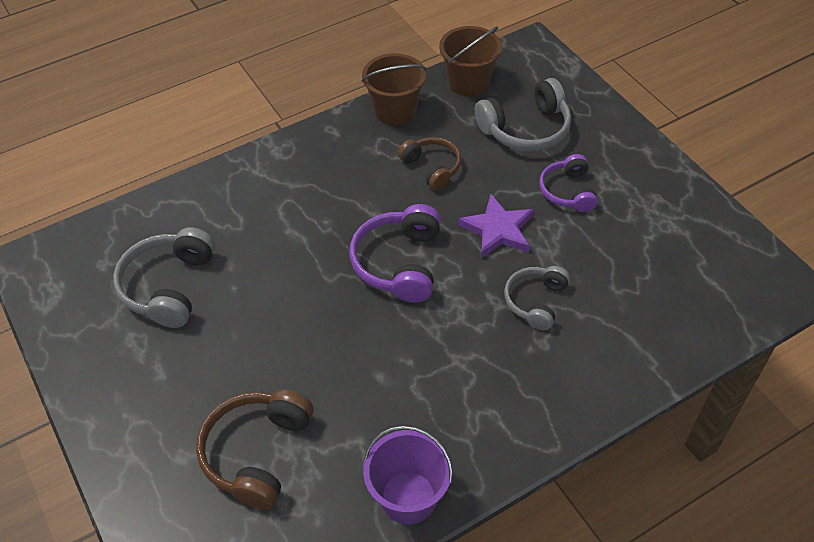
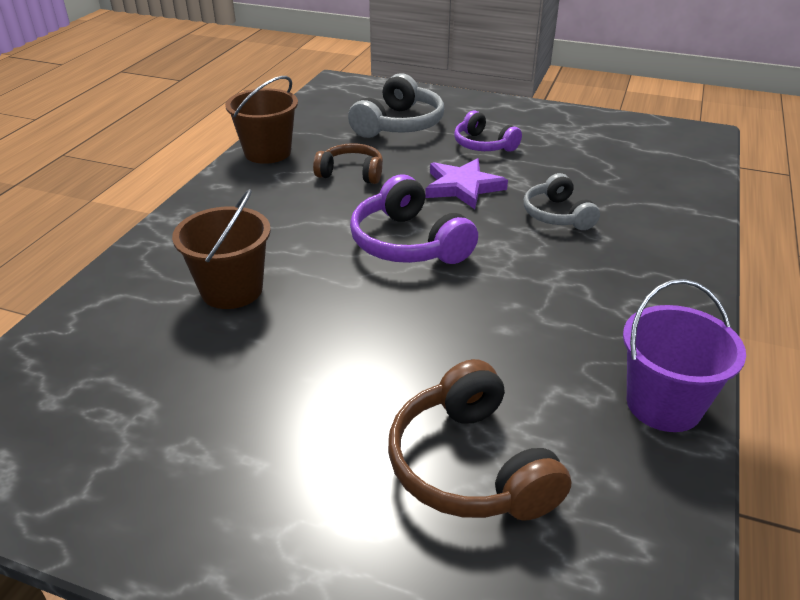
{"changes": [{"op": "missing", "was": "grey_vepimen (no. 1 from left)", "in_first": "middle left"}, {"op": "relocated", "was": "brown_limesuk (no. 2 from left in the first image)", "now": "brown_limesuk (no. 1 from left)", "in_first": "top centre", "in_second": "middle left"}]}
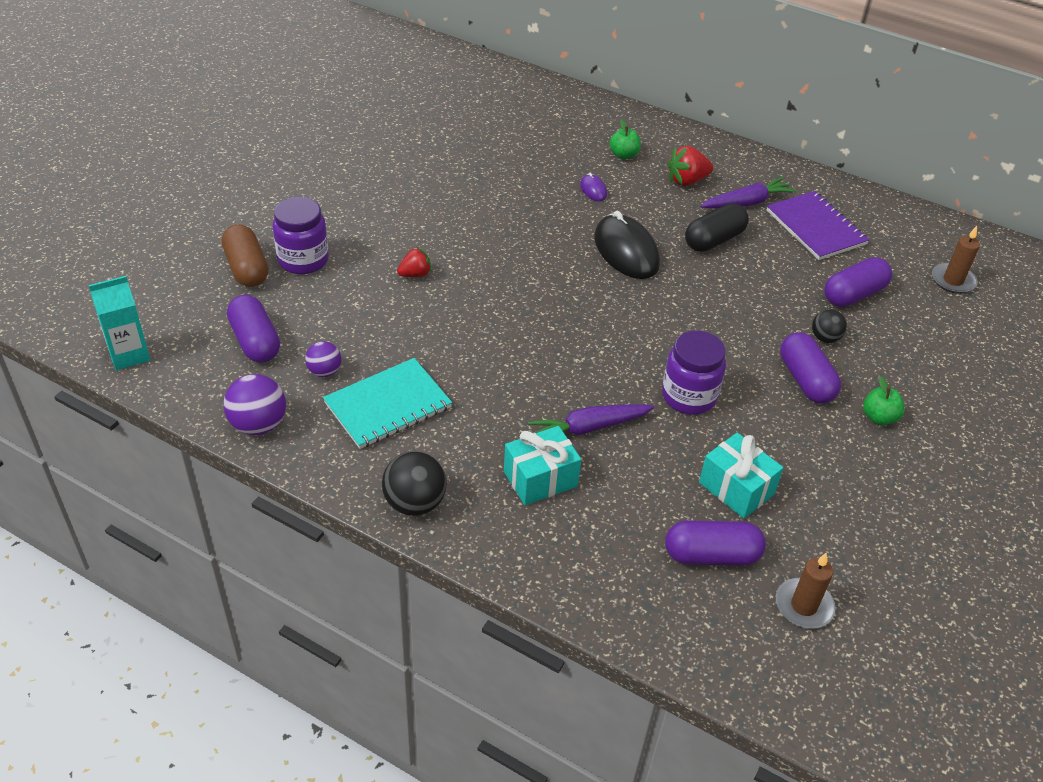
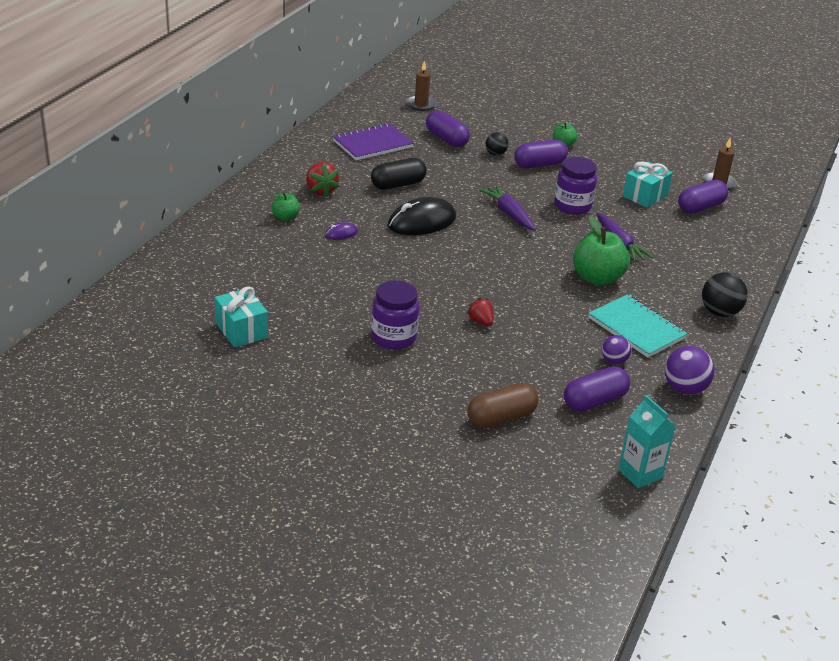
{"changes": [{"op": "appeared", "now": "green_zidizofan (no. 3 from left)", "in_second": "middle right"}, {"op": "relocated", "was": "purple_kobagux (no. 1 from left)", "in_first": "top left", "in_second": "centre"}, {"op": "relocated", "was": "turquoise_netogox (no. 1 from left)", "in_first": "centre", "in_second": "middle left"}, {"op": "relocated", "was": "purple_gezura (no. 2 from left in the first image)", "now": "purple_gezura (no. 1 from left)", "in_first": "top right", "in_second": "top centre"}, {"op": "spun", "was": "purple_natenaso (no. 2 from left in the first image)", "in_first": "bottom right", "in_second": "top right", "clockwise": 60}, {"op": "spun", "was": "black_natenaso", "in_first": "top right", "in_second": "top centre", "clockwise": -75}]}
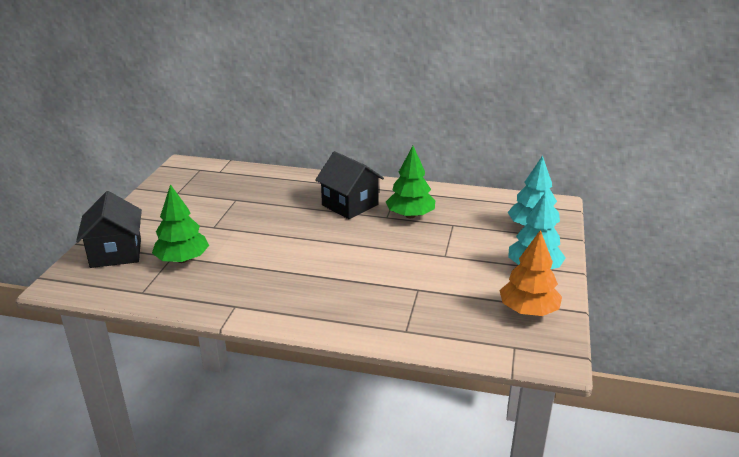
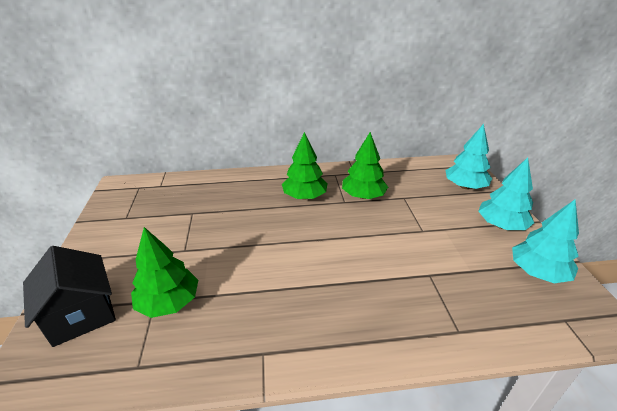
{"changes": [{"op": "exchanged", "was": "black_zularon (no. 2 from left)", "now": "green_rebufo (no. 2 from left)", "in_first": "centre", "in_second": "centre"}, {"op": "colour", "was": "orange_rebufo", "now": "turquoise_rebufo (no. 3 from left)", "in_first": "middle right", "in_second": "middle right"}]}
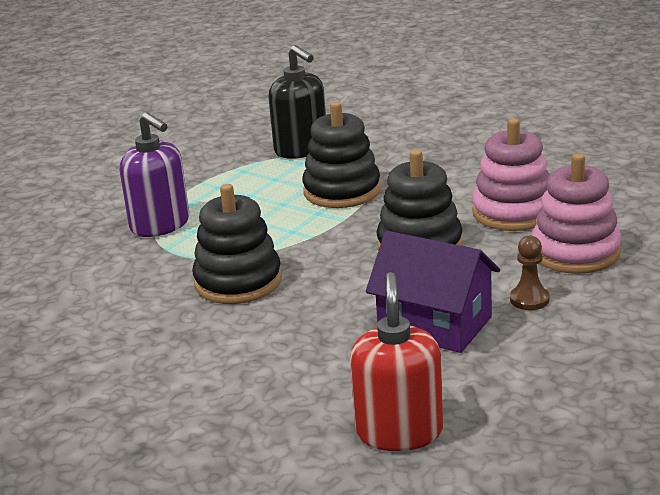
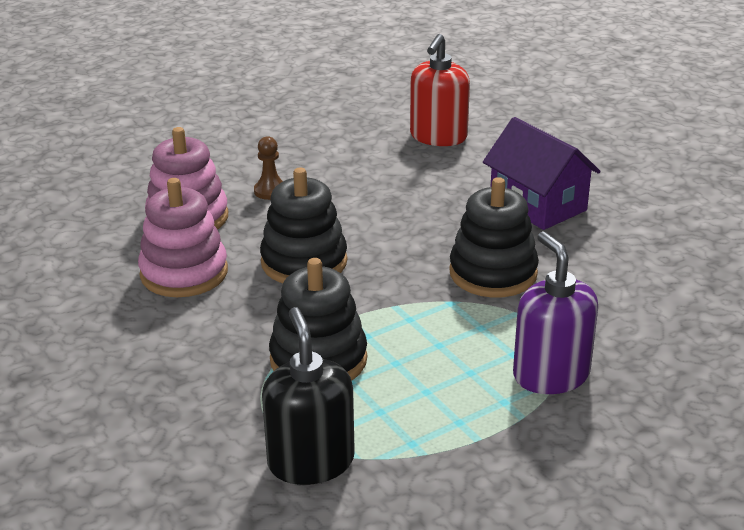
{"changes": [{"op": "relocated", "was": "purple_zularon", "in_first": "centre", "in_second": "top right"}]}
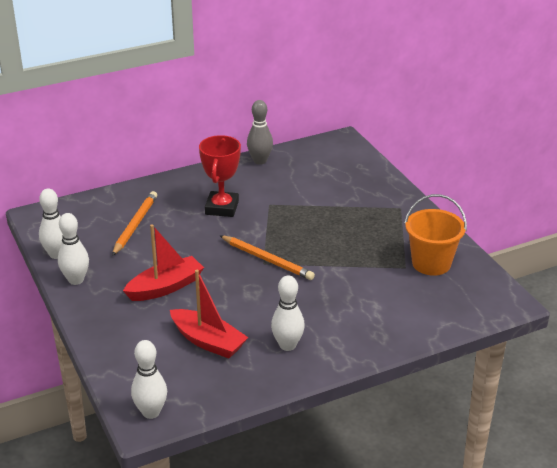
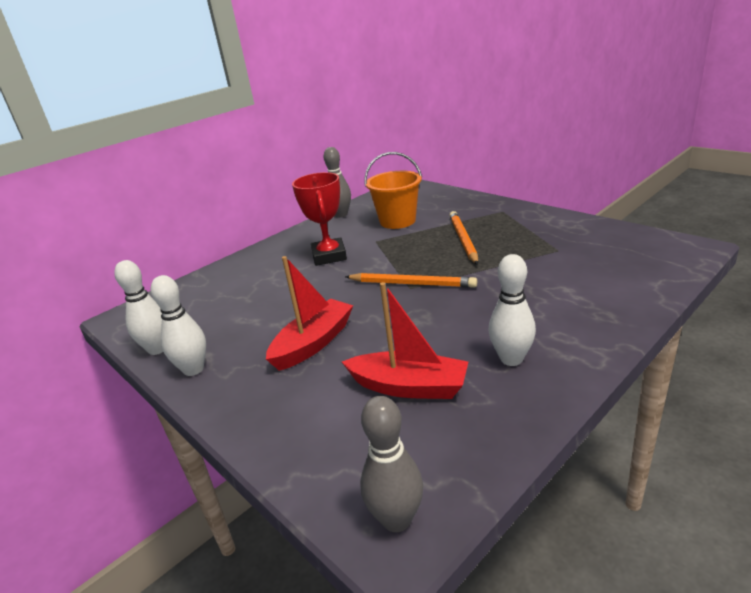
{"changes": [{"op": "relocated", "was": "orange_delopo (no. 1 from left in the first image)", "now": "orange_delopo (no. 2 from left)", "in_first": "middle left", "in_second": "centre"}, {"op": "relocated", "was": "orange_limesuk", "in_first": "middle right", "in_second": "top centre"}, {"op": "colour", "was": "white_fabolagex (no. 3 from left)", "now": "grey_fabolagex (no. 2 from left)", "in_first": "bottom left", "in_second": "bottom centre"}]}
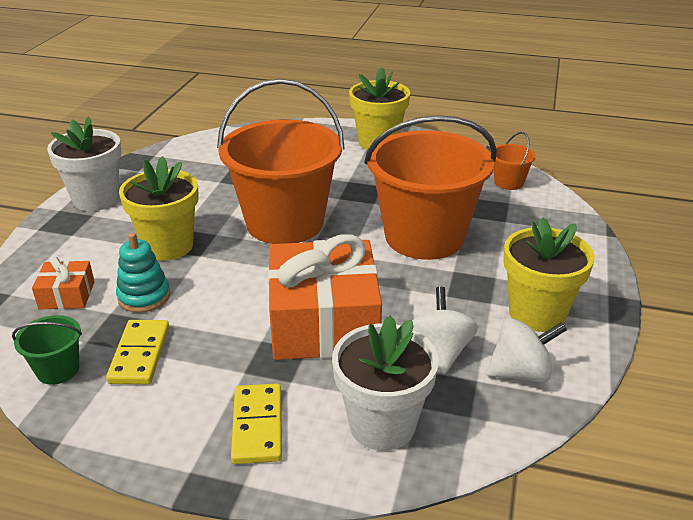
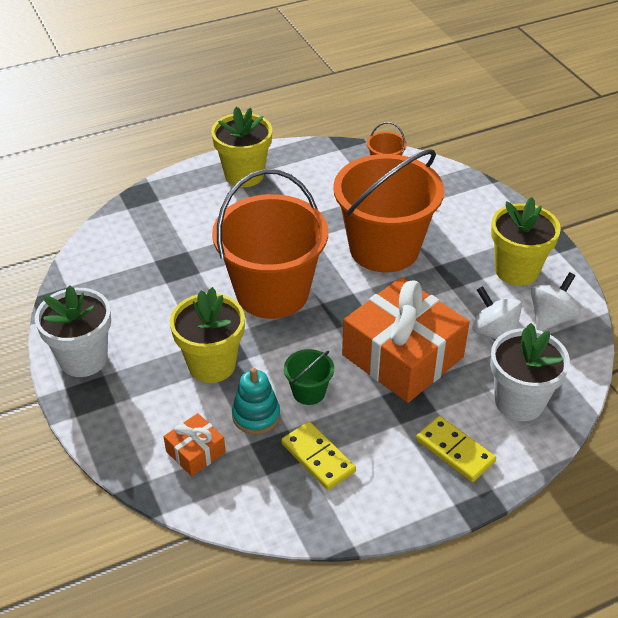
{"changes": [{"op": "relocated", "was": "green_limesuk", "in_first": "bottom left", "in_second": "centre"}]}
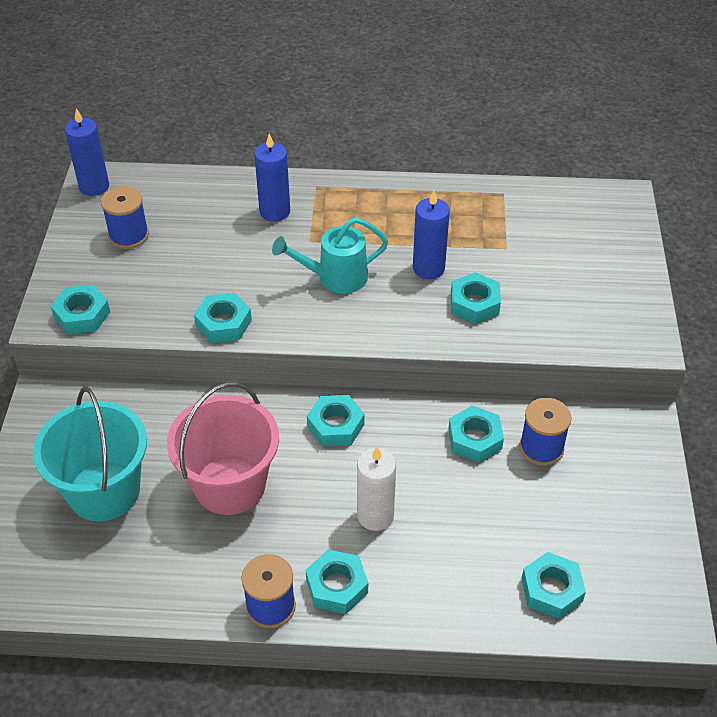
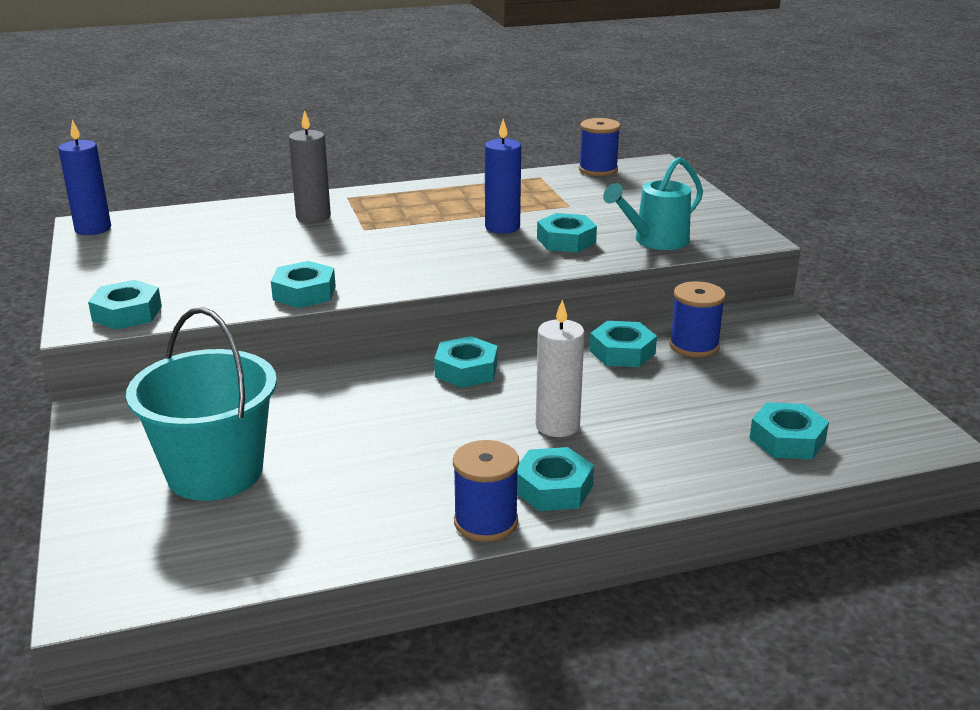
{"changes": [{"op": "missing", "was": "pink_limesuk", "in_first": "middle left"}, {"op": "relocated", "was": "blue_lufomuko (no. 1 from left in the first image)", "now": "blue_lufomuko (no. 2 from left)", "in_first": "top left", "in_second": "top centre"}, {"op": "relocated", "was": "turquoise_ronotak", "in_first": "centre", "in_second": "top centre"}, {"op": "colour", "was": "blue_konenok (no. 2 from left)", "now": "grey_konenok", "in_first": "top centre", "in_second": "top left"}]}
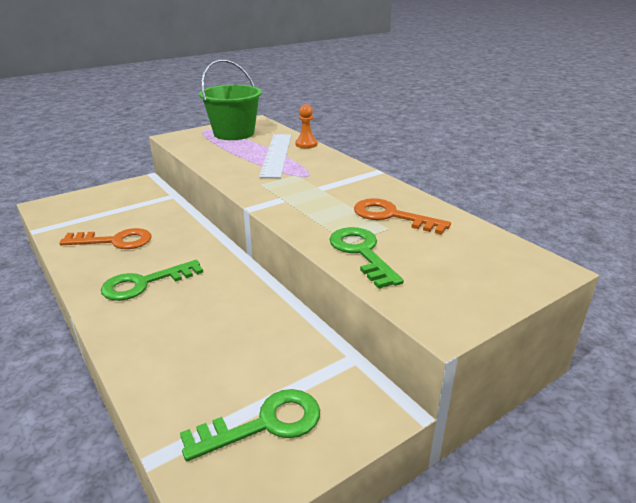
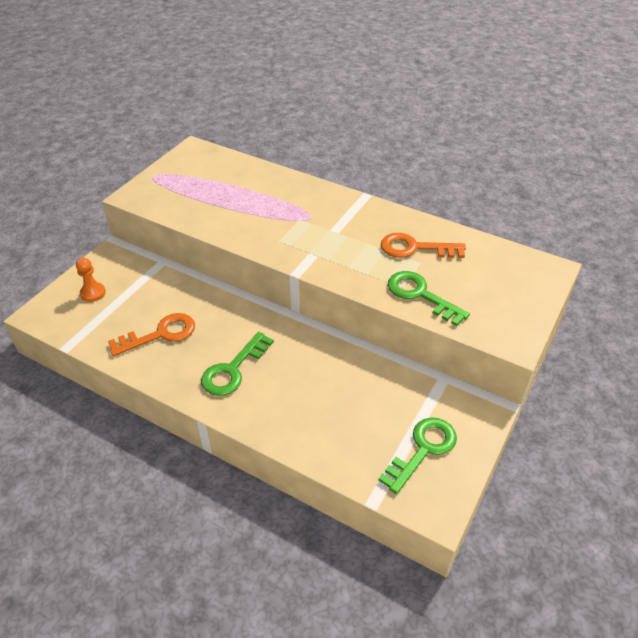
{"changes": [{"op": "missing", "was": "green_limesuk", "in_first": "top centre"}, {"op": "missing", "was": "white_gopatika", "in_first": "top centre"}, {"op": "relocated", "was": "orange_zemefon", "in_first": "top centre", "in_second": "middle left"}]}
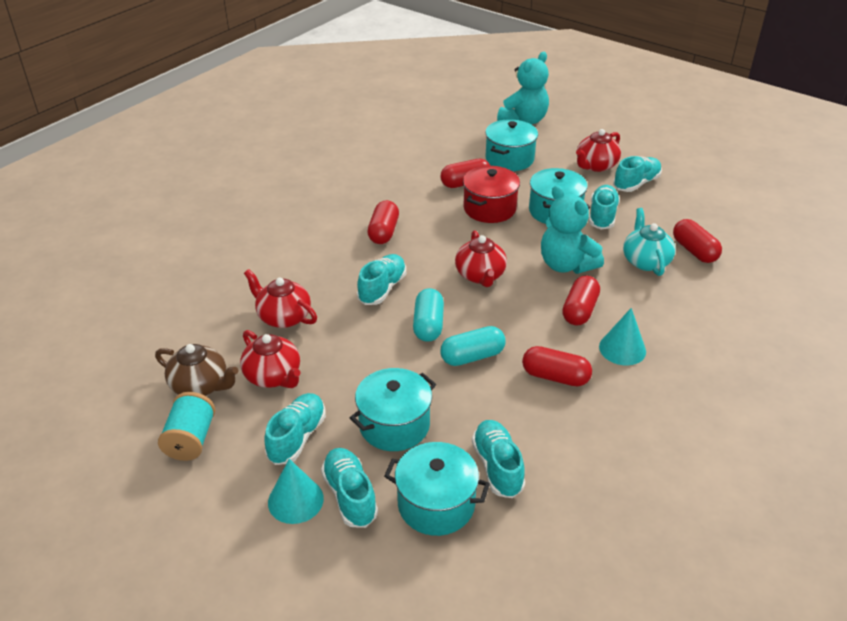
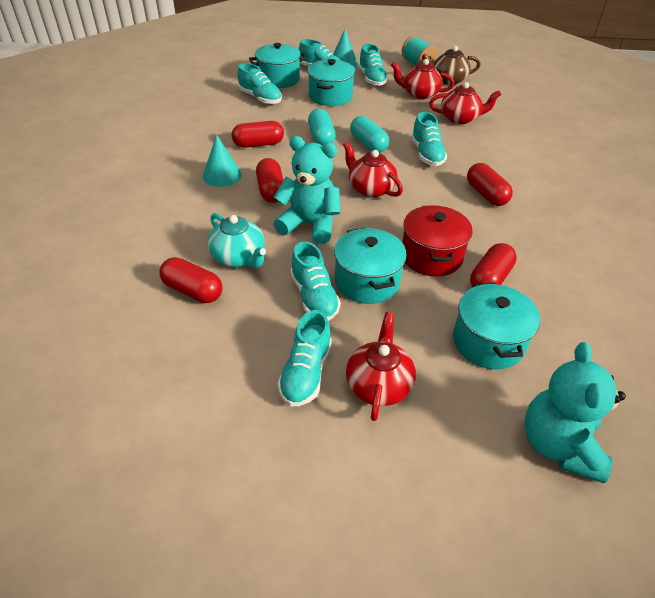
{"changes": [{"op": "spun", "was": "turquoise_natenaso (no. 2 from left in the first image)", "in_first": "centre", "in_second": "top centre", "clockwise": -45}]}
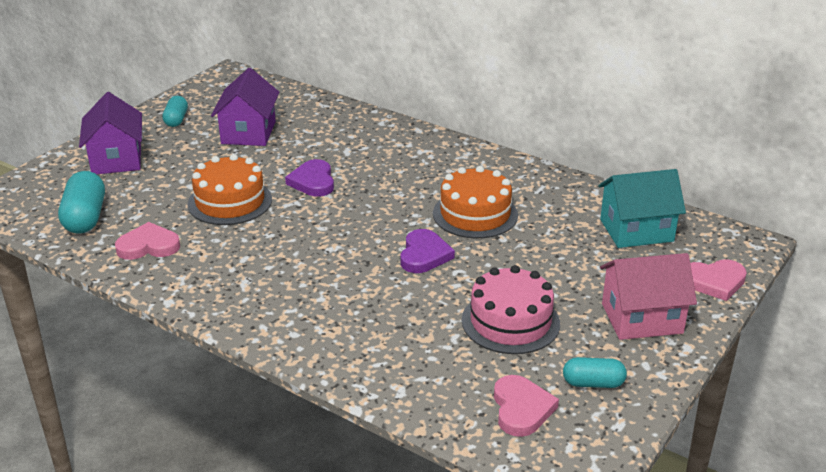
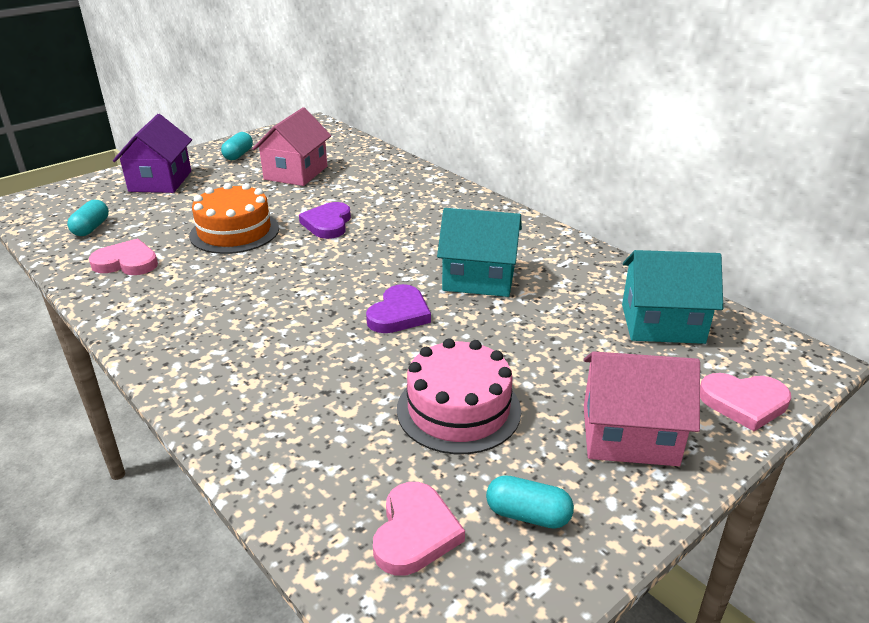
{"changes": [{"op": "exchanged", "was": "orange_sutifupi (no. 2 from left)", "now": "turquoise_zularon (no. 1 from left)", "in_first": "centre", "in_second": "centre"}, {"op": "colour", "was": "purple_zularon (no. 2 from left)", "now": "pink_zularon (no. 1 from left)", "in_first": "top left", "in_second": "top centre"}, {"op": "size", "was": "turquoise_natenaso (no. 1 from left)", "in_first": "middle left", "in_second": "middle left", "ratio": 0.61}]}
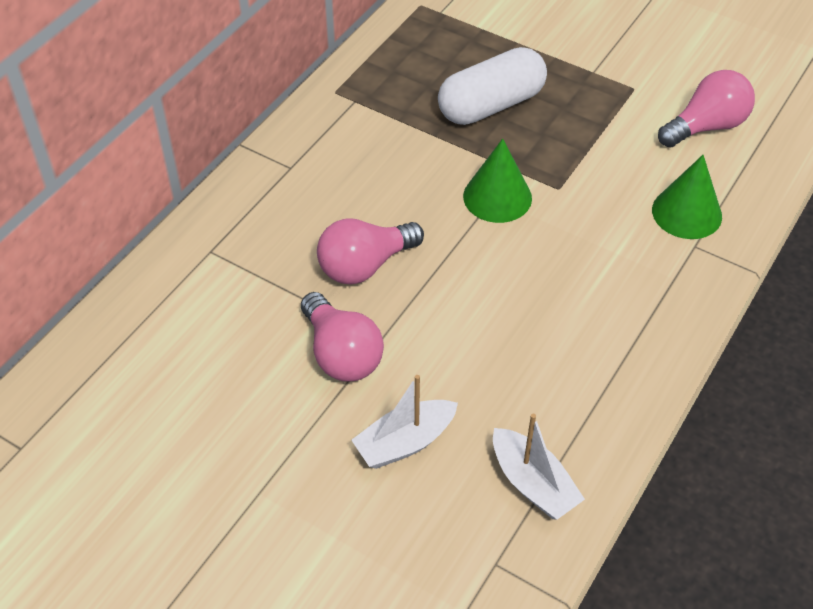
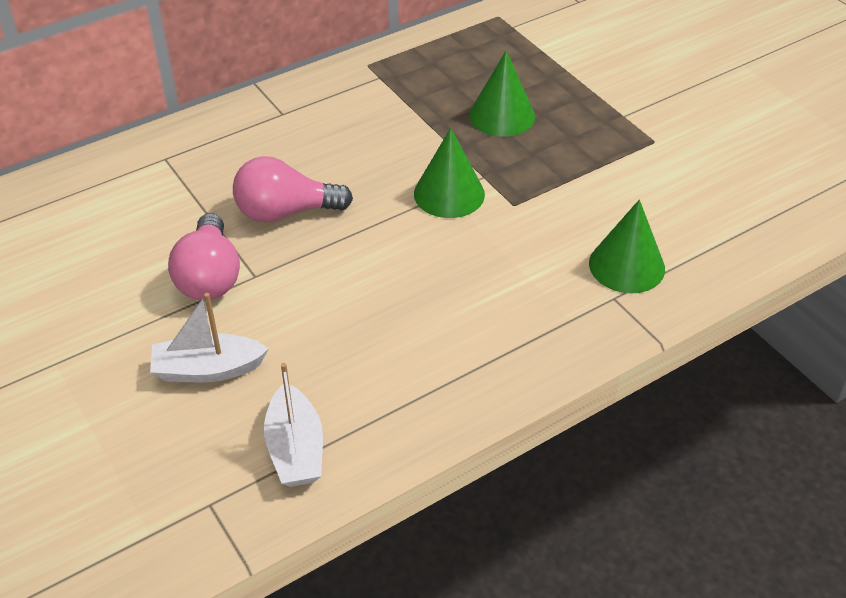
{"changes": [{"op": "missing", "was": "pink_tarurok (no. 3 from left)", "in_first": "top right"}, {"op": "exchanged", "was": "white_natenaso", "now": "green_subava (no. 2 from left)", "in_first": "top centre", "in_second": "top centre"}]}
